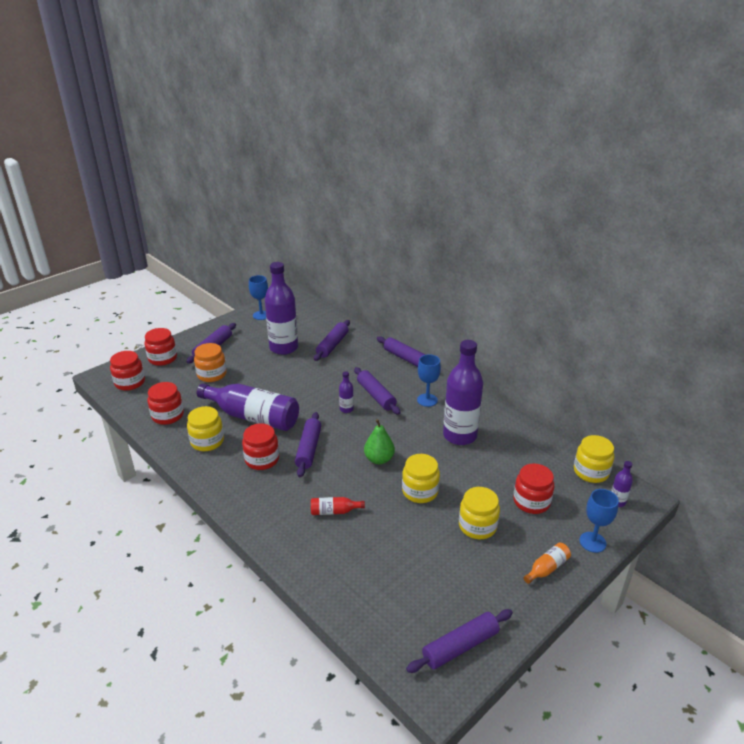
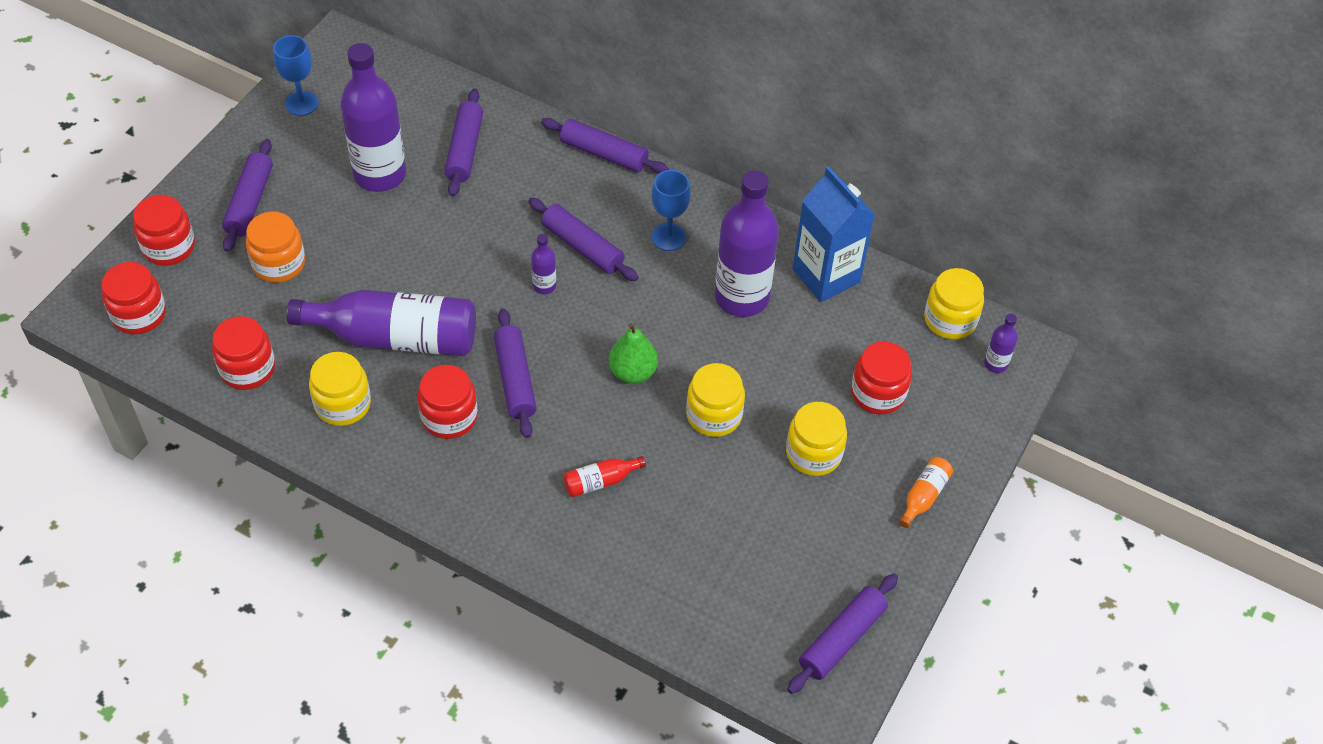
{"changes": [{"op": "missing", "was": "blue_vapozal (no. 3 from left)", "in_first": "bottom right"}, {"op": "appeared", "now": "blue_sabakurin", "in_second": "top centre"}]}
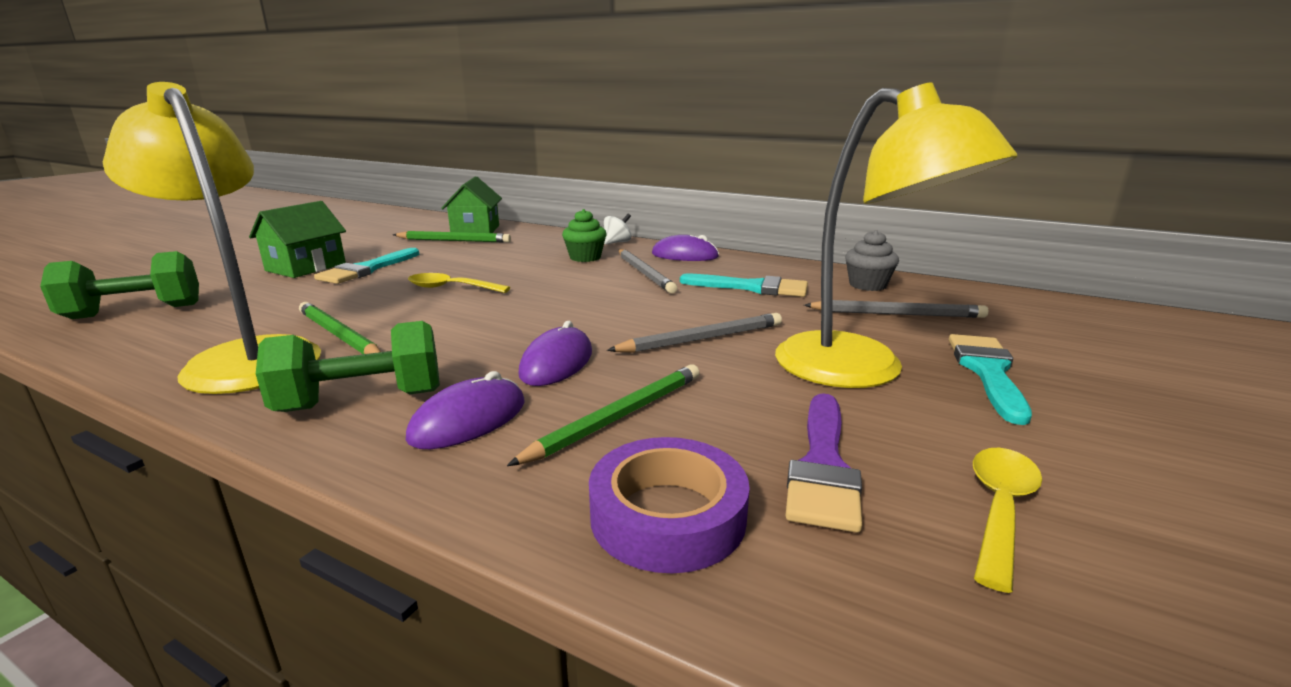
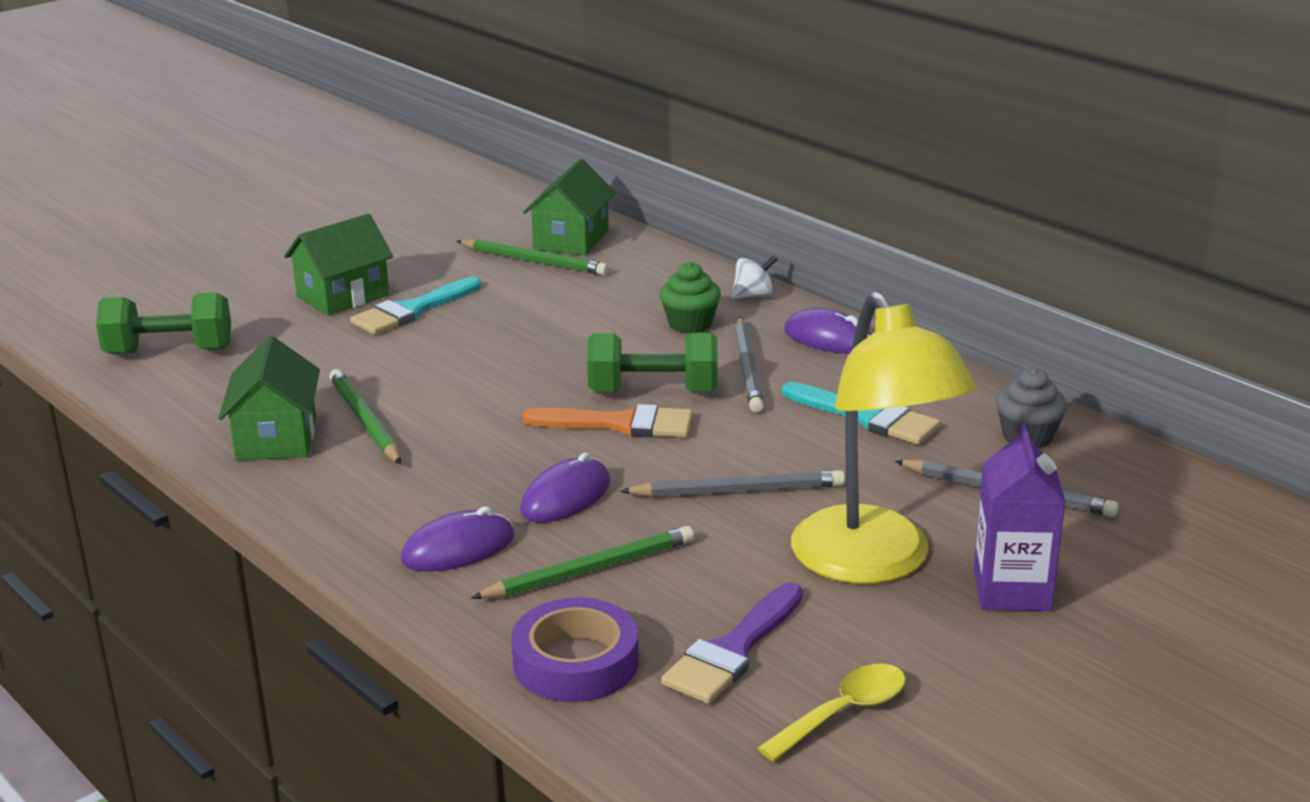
{"changes": [{"op": "missing", "was": "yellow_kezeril (no. 1 from left)", "in_first": "centre"}, {"op": "appeared", "now": "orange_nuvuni", "in_second": "centre"}, {"op": "relocated", "was": "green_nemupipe (no. 2 from left)", "in_first": "middle left", "in_second": "centre"}, {"op": "exchanged", "was": "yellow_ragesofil (no. 1 from left)", "now": "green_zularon (no. 1 from left)", "in_first": "middle left", "in_second": "middle left"}, {"op": "exchanged", "was": "turquoise_nuvuni (no. 3 from left)", "now": "purple_sabakurin", "in_first": "middle right", "in_second": "middle right"}]}
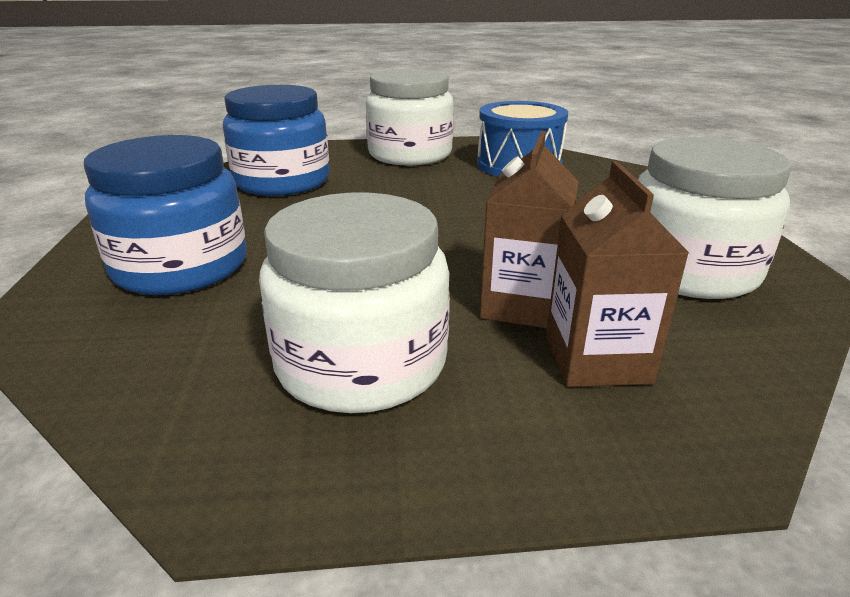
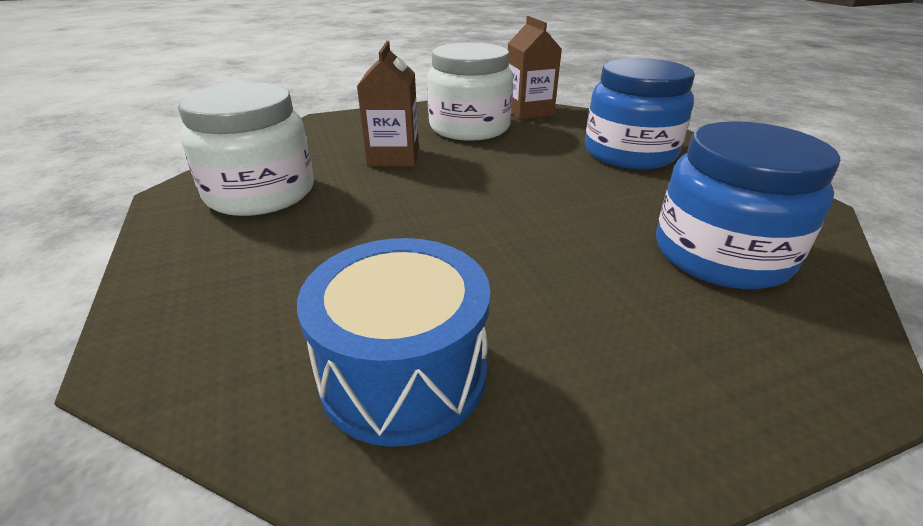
{"changes": [{"op": "missing", "was": "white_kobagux (no. 2 from left)", "in_first": "top centre"}, {"op": "relocated", "was": "brown_sabakurin (no. 2 from left)", "in_first": "middle right", "in_second": "top centre"}]}
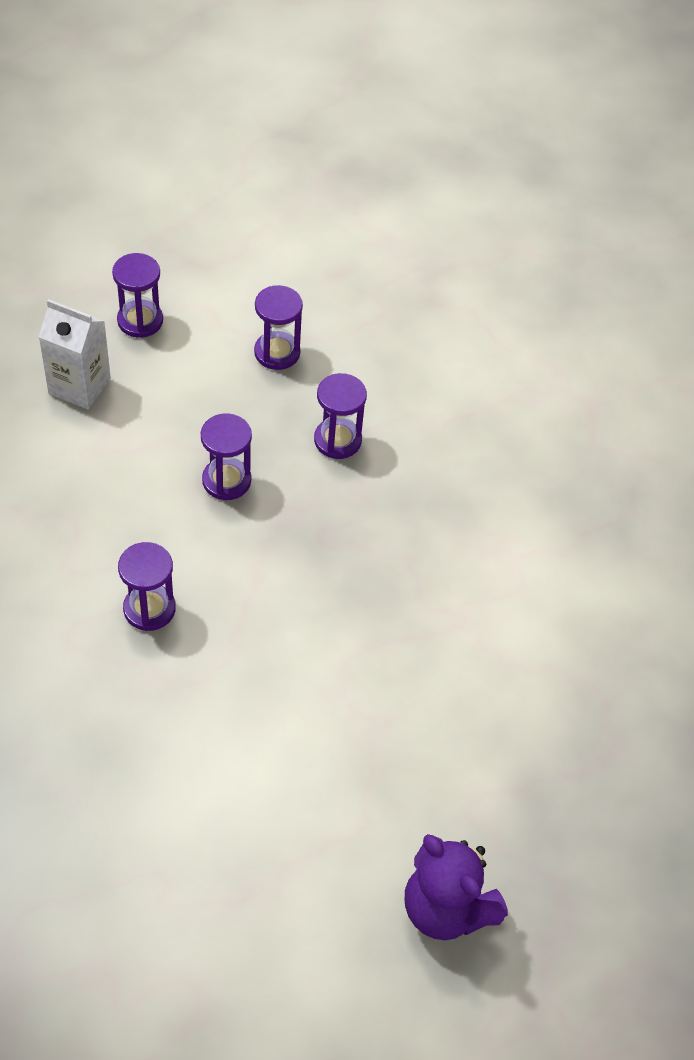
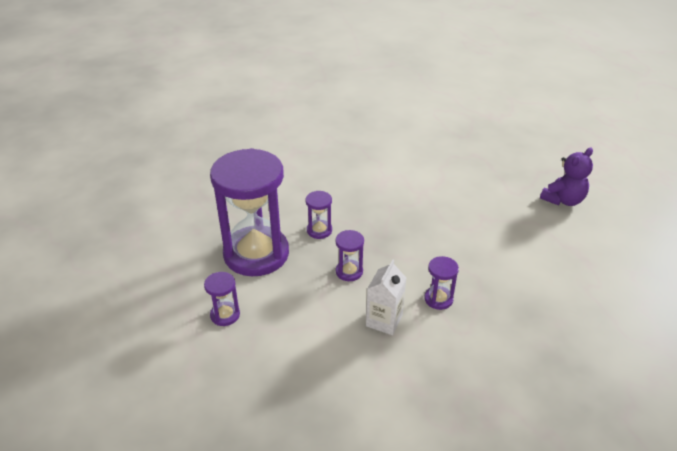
{"changes": [{"op": "relocated", "was": "white_sabakurin", "in_first": "middle left", "in_second": "centre"}, {"op": "size", "was": "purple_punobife (no. 4 from left in the first image)", "in_first": "top centre", "in_second": "centre", "ratio": 2.45}]}
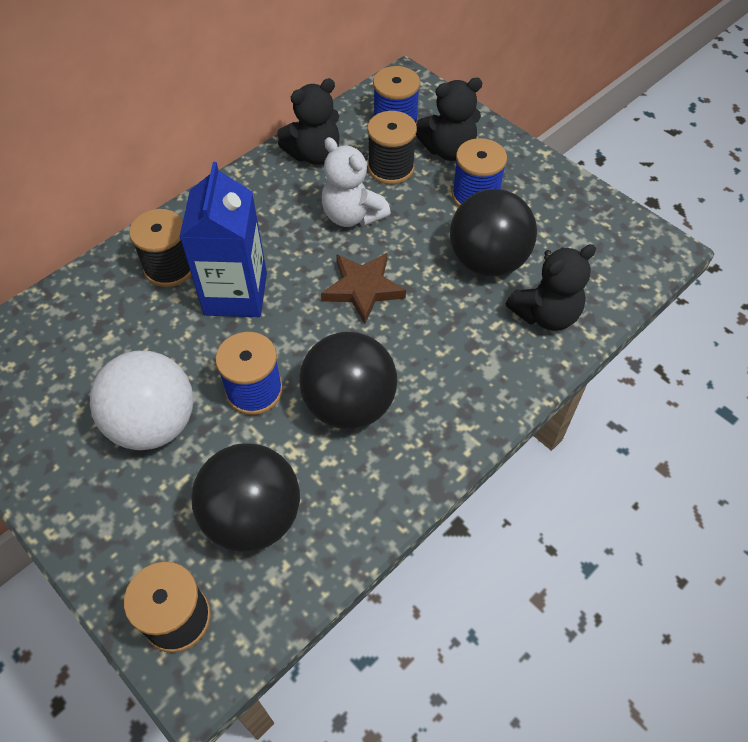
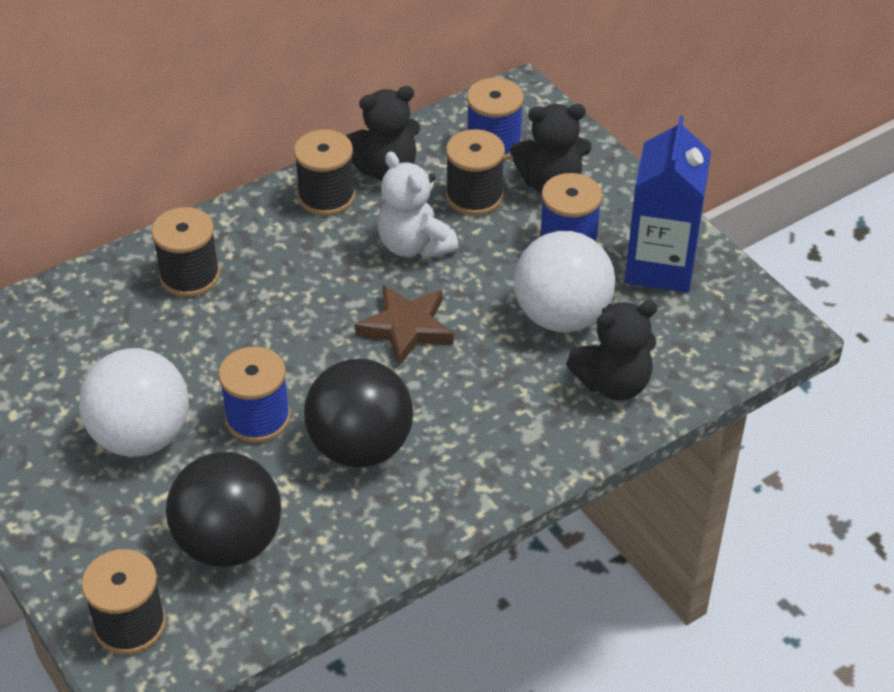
{"changes": [{"op": "appeared", "now": "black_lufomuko (no. 3 from left)", "in_second": "top centre"}, {"op": "relocated", "was": "blue_sabakurin", "in_first": "top left", "in_second": "top right"}, {"op": "colour", "was": "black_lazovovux (no. 3 from left)", "now": "white_lazovovux (no. 2 from left)", "in_first": "top centre", "in_second": "centre"}]}
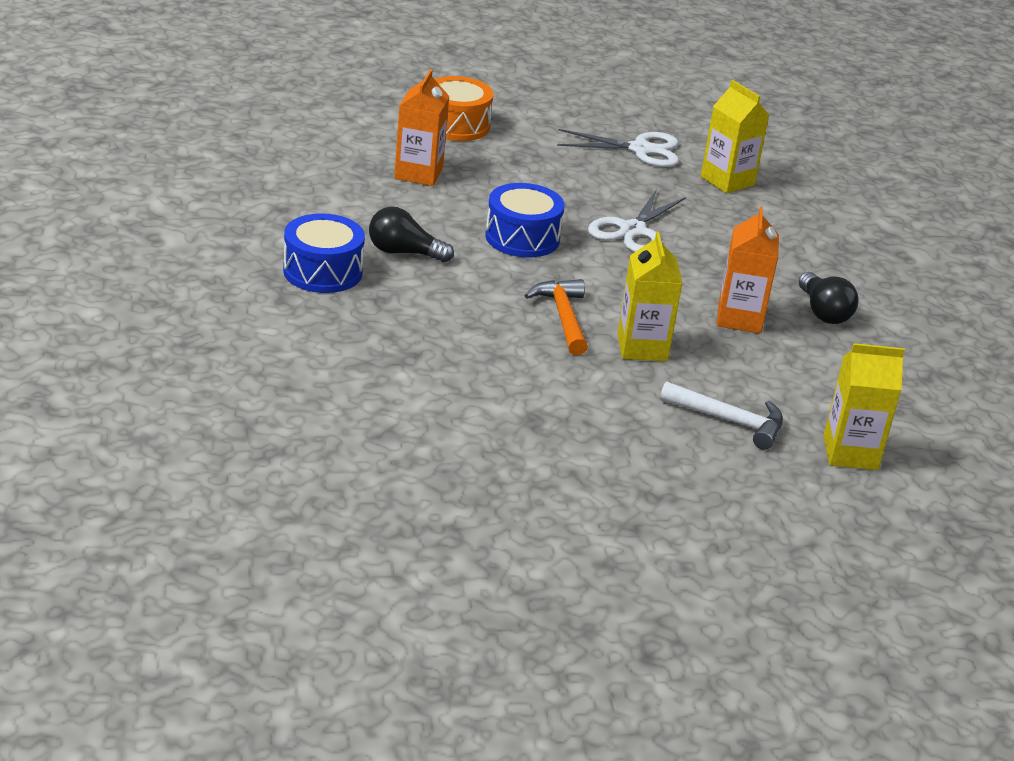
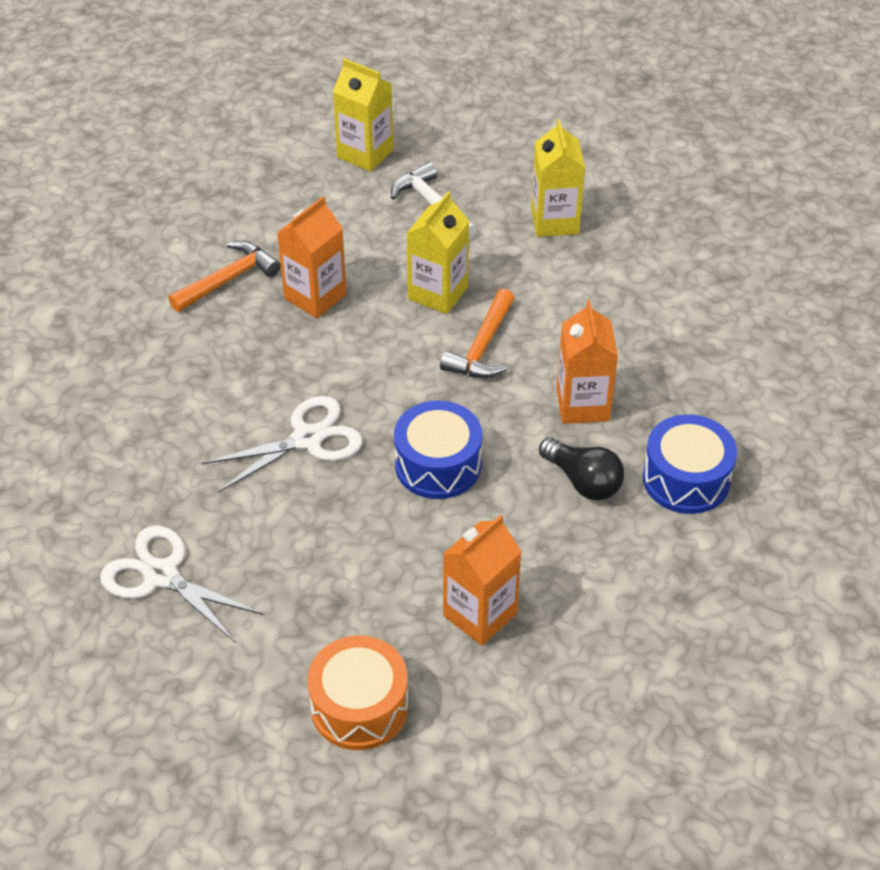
{"changes": [{"op": "appeared", "now": "orange_sabakurin (no. 3 from left)", "in_second": "middle right"}, {"op": "relocated", "was": "yellow_sabakurin (no. 2 from left in the first image)", "now": "yellow_sabakurin (no. 3 from left)", "in_first": "top right", "in_second": "top centre"}, {"op": "exchanged", "was": "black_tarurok (no. 2 from left)", "now": "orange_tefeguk (no. 1 from left)", "in_first": "middle right", "in_second": "top left"}]}
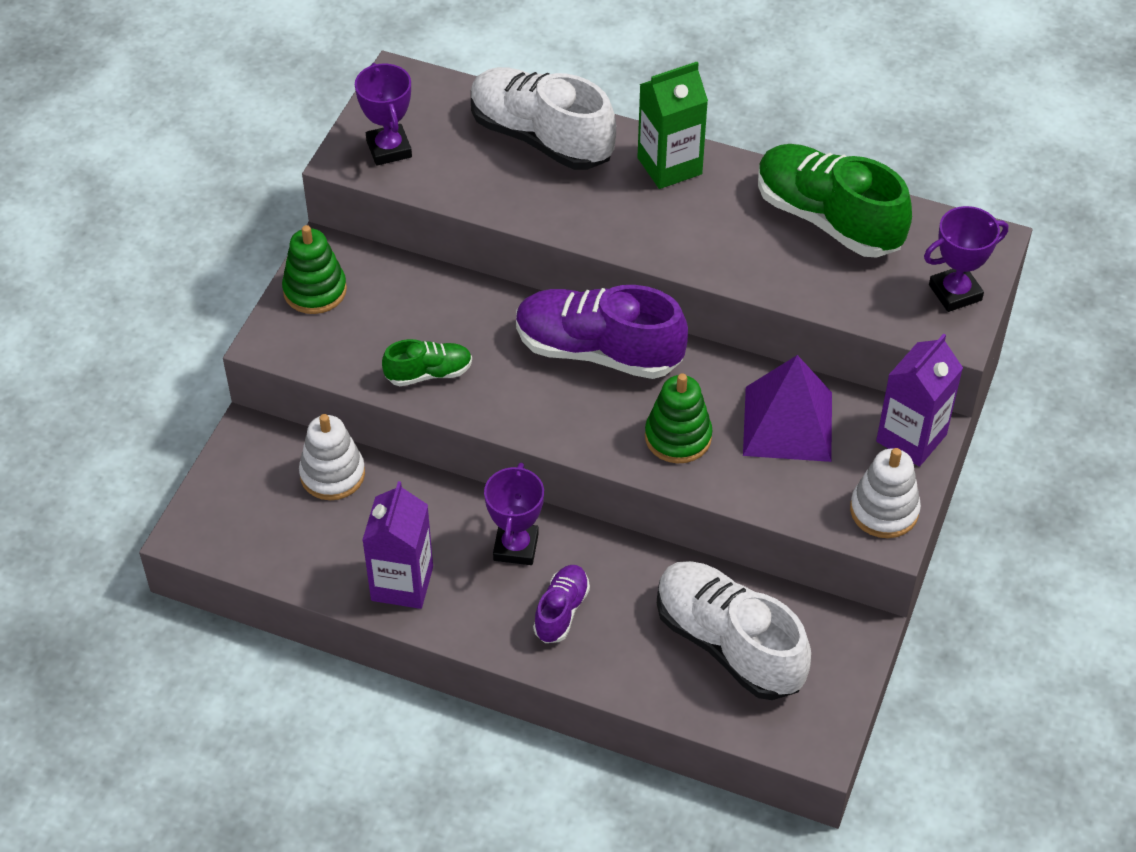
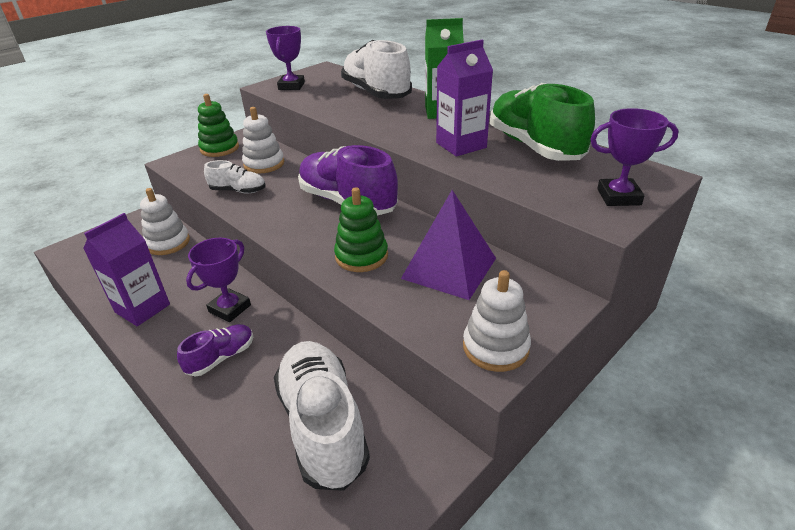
{"changes": [{"op": "appeared", "now": "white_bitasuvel (no. 2 from left)", "in_second": "top left"}, {"op": "relocated", "was": "purple_sabakurin (no. 2 from left)", "in_first": "middle right", "in_second": "top centre"}, {"op": "colour", "was": "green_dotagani (no. 1 from left)", "now": "white_dotagani (no. 1 from left)", "in_first": "centre", "in_second": "top left"}]}
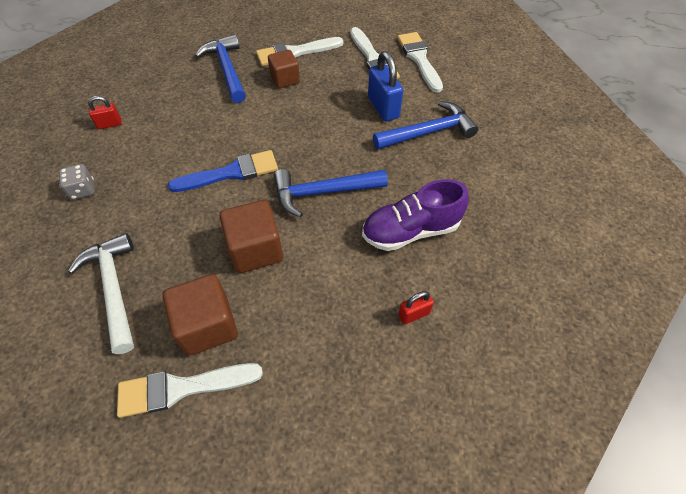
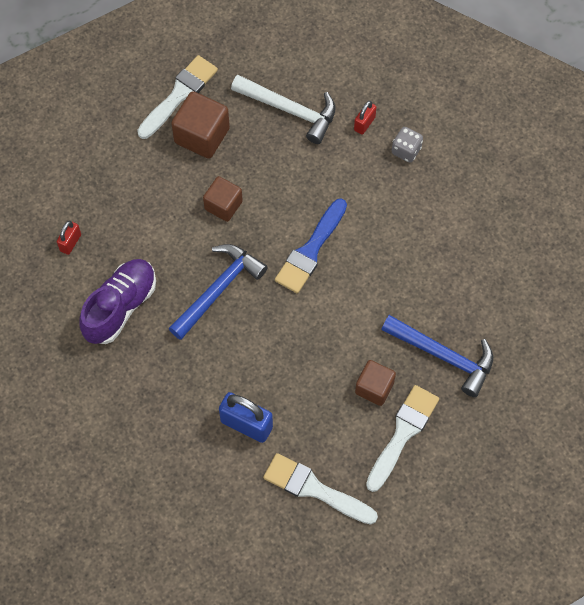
{"changes": [{"op": "missing", "was": "blue_tefeguk (no. 3 from left)", "in_first": "top centre"}, {"op": "missing", "was": "white_nuvuni (no. 4 from left)", "in_first": "top centre"}, {"op": "relocated", "was": "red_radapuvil (no. 1 from left in the first image)", "now": "red_radapuvil (no. 2 from left)", "in_first": "top left", "in_second": "top centre"}, {"op": "size", "was": "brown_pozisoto (no. 2 from left)", "in_first": "centre", "in_second": "top centre", "ratio": 0.66}]}
